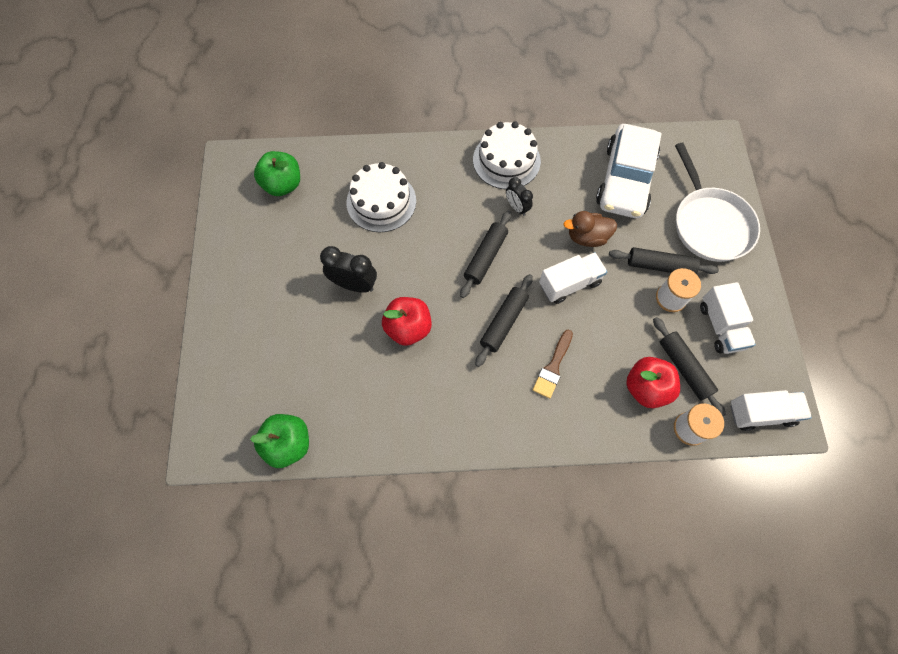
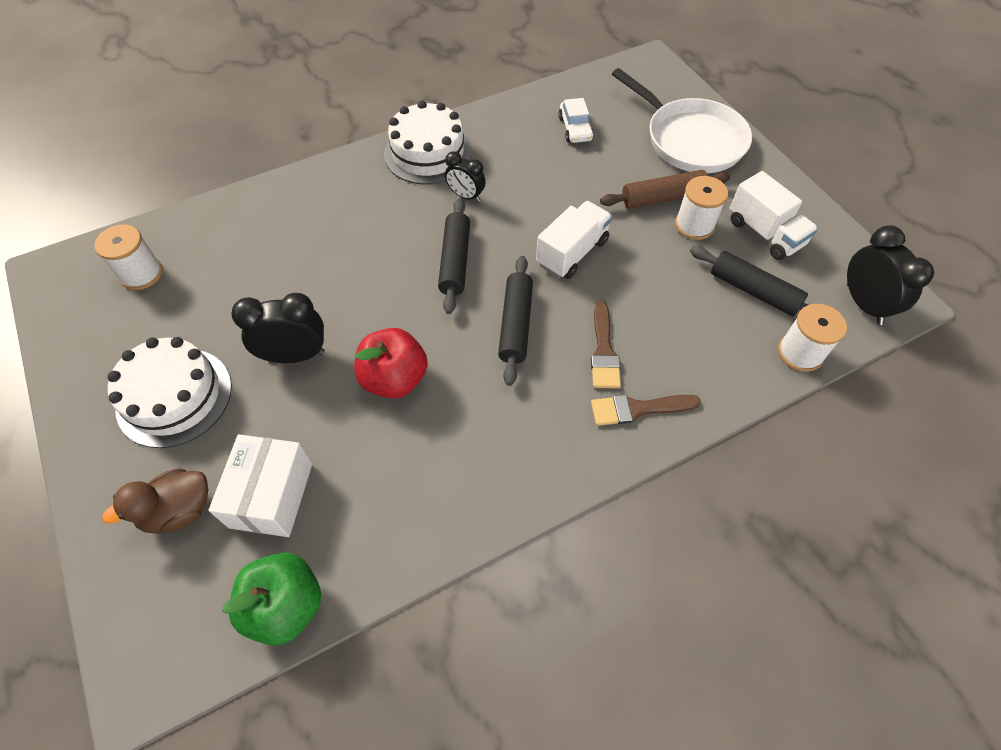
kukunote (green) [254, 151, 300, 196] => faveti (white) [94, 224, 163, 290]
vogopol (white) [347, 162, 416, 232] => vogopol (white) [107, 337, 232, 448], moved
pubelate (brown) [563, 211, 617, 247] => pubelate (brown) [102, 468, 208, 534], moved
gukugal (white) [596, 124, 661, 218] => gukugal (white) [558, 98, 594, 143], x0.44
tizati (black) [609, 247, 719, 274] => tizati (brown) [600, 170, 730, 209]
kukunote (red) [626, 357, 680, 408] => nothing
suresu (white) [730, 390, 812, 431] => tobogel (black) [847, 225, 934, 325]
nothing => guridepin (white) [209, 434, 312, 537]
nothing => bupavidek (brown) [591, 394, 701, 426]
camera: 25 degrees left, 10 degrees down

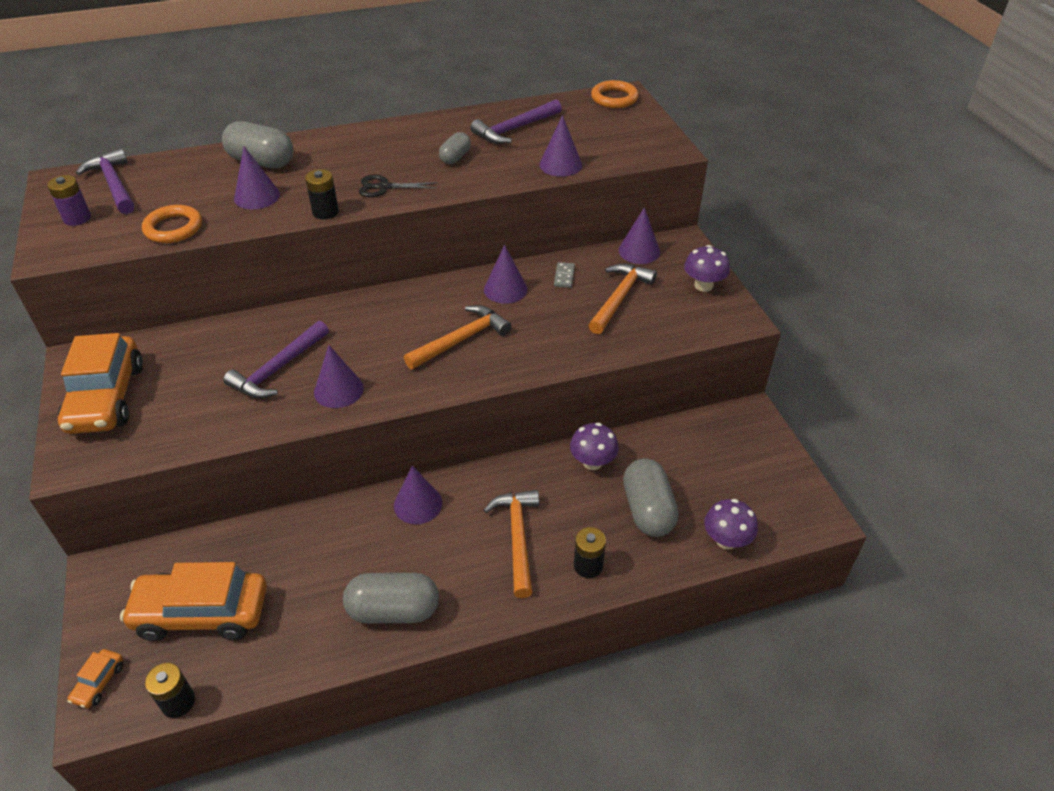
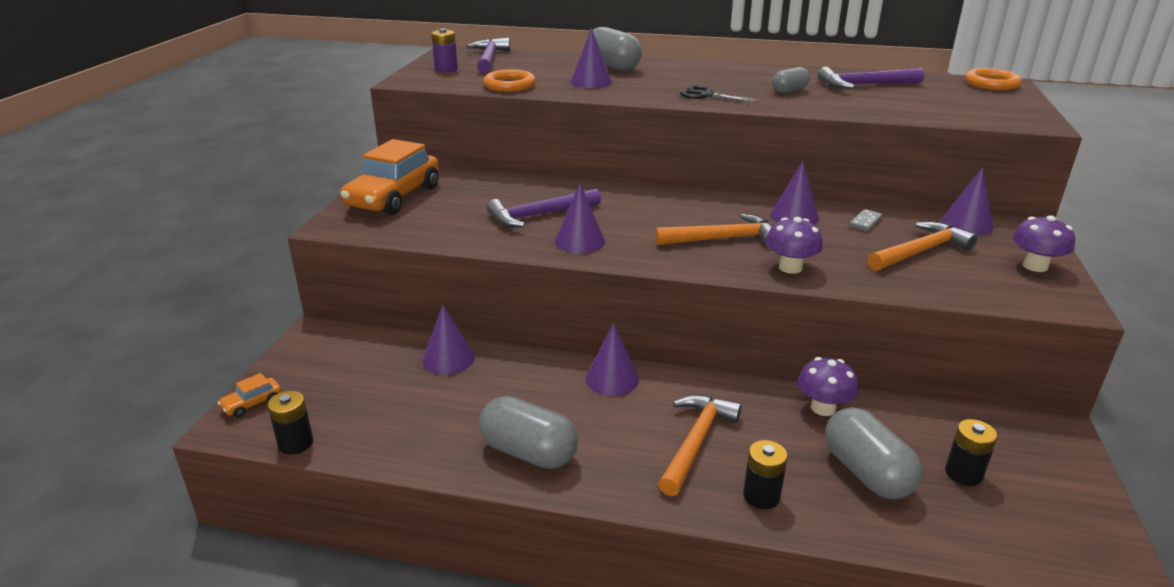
gukugal (orange) [120, 562, 267, 641] => nothing
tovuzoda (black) [305, 169, 339, 220] => tovuzoda (black) [945, 419, 998, 486], moved
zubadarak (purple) [539, 115, 582, 177] => zubadarak (purple) [423, 304, 475, 375], moved
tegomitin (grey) [623, 459, 679, 537] => tegomitin (grey) [825, 407, 922, 499], 45 degrees counterclockwise
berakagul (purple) [704, 499, 758, 550] => berakagul (purple) [766, 217, 823, 274], moved
camera: 30 degrees right, 15 degrees down

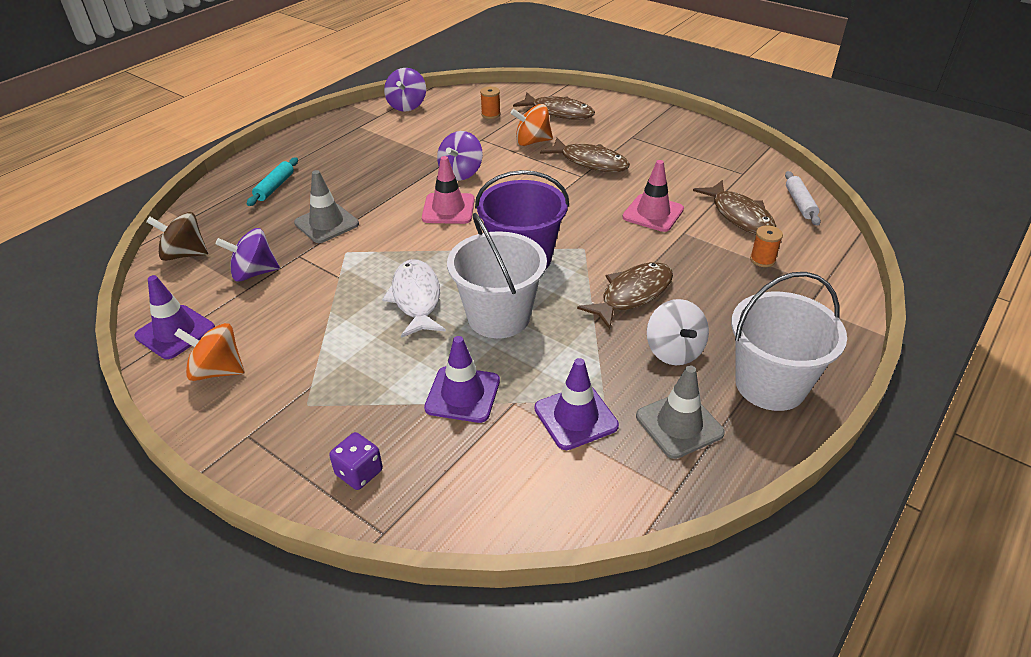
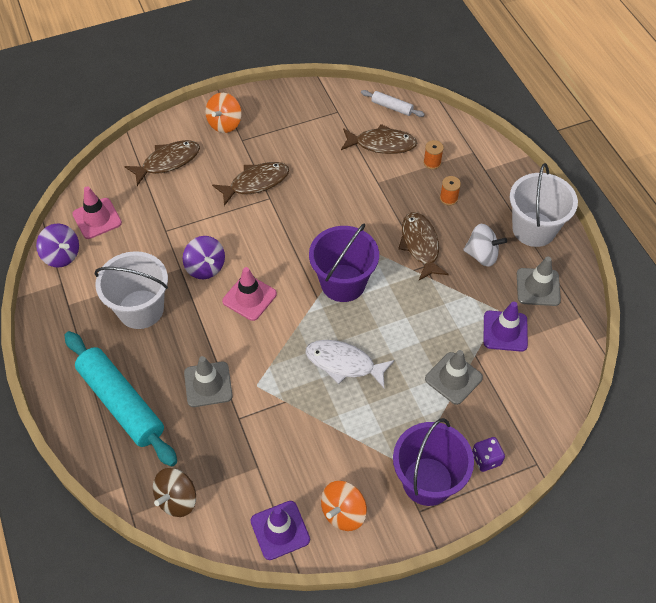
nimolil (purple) [215, 228, 280, 282] => nothing
tizati (turquoise) [247, 157, 298, 206] => tizati (turquoise) [64, 331, 177, 467], x2.18
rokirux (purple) [424, 336, 500, 423] => rokirux (grey) [425, 350, 483, 405]
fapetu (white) [447, 213, 547, 338] => fapetu (white) [94, 251, 168, 329], moved
faveti (orange) [480, 87, 500, 119] => faveti (orange) [440, 176, 461, 205], moved
nimolil (orange) [510, 104, 553, 146] => nimolil (orange) [205, 93, 242, 133], moved
rokirux (pink) [623, 160, 684, 232] => rokirux (pink) [72, 186, 122, 239], moved
nothing => fapetu (purple) [393, 418, 474, 506]
camera: 60 degrees left, 15 degrees up

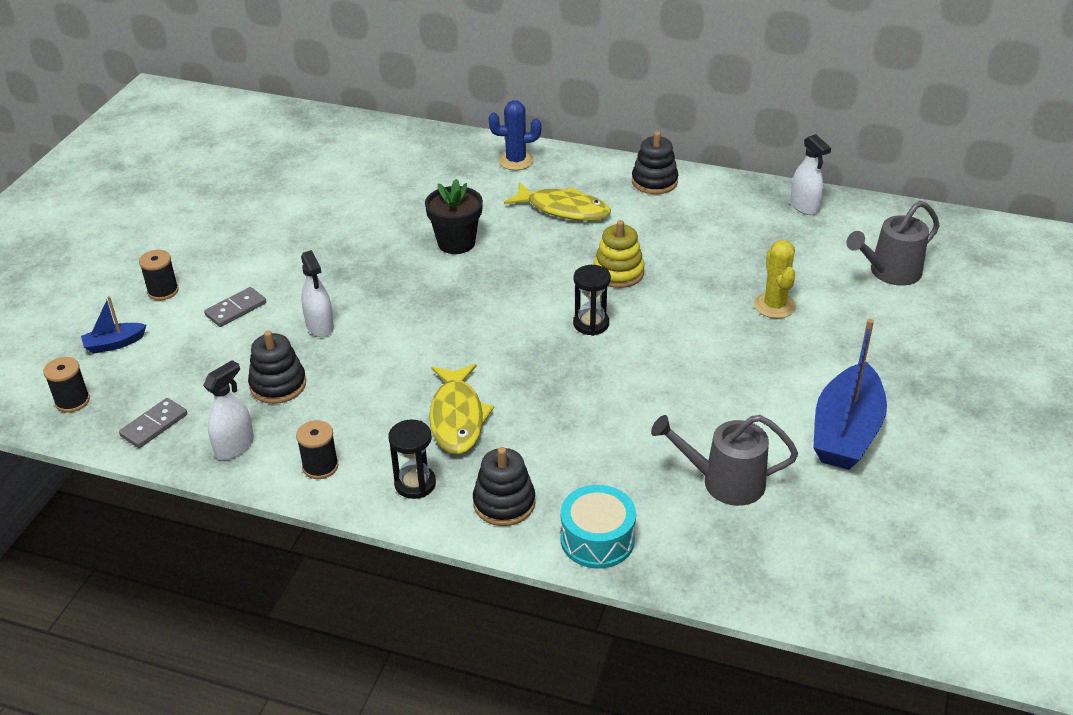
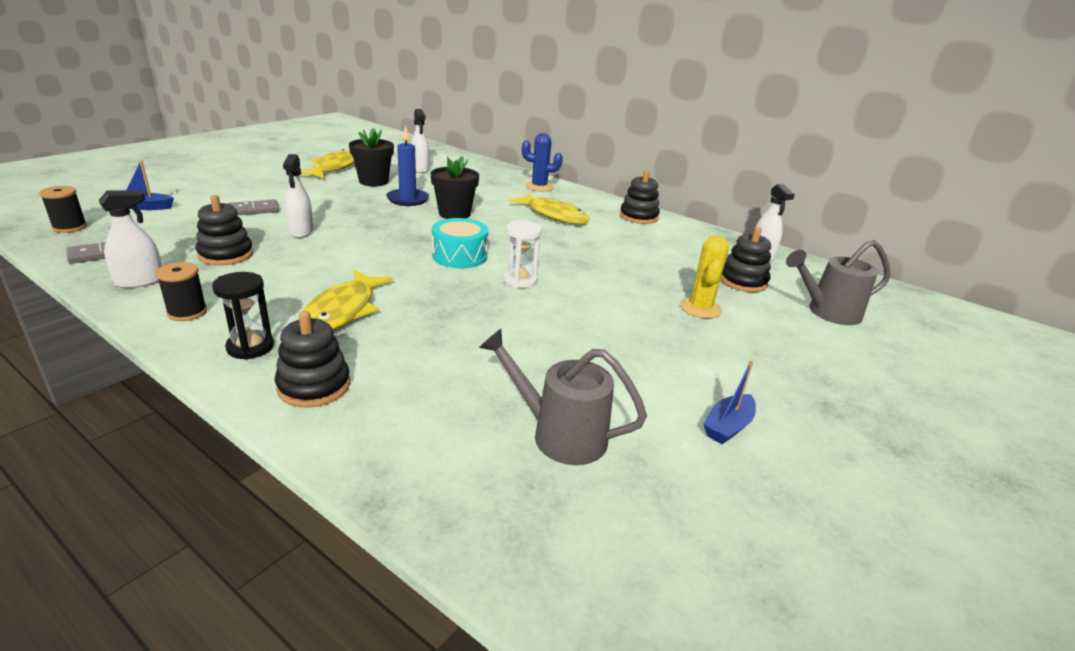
faveti (black) [139, 250, 179, 300] => nothing
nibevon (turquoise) [560, 485, 636, 569] => nibevon (turquoise) [432, 218, 488, 268], moved
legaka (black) [573, 265, 611, 336] => legaka (white) [503, 220, 542, 288]
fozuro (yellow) [594, 220, 645, 288] => nothing
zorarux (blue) [813, 319, 887, 470] => zorarux (blue) [703, 361, 756, 444], x0.48
nothing => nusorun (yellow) [301, 149, 354, 178]
nothing => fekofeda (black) [349, 128, 394, 186]
nothing => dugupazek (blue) [386, 126, 429, 206]
nothing => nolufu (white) [411, 109, 429, 173]
nothing => fozuro (black) [720, 227, 771, 293]
camera: 15 degrees right, 10 degrees down

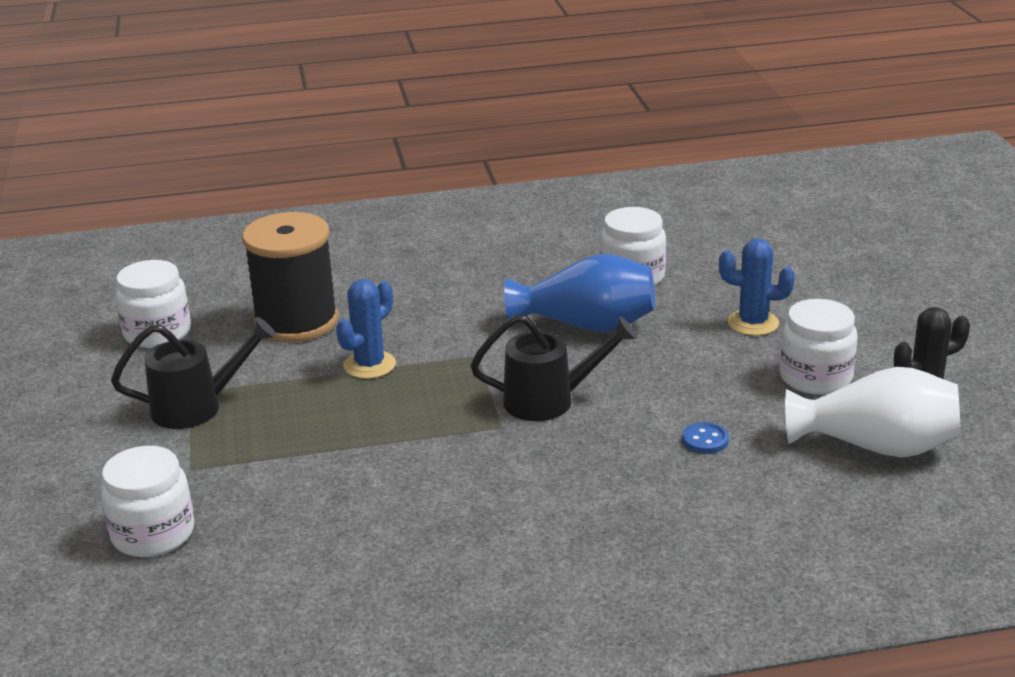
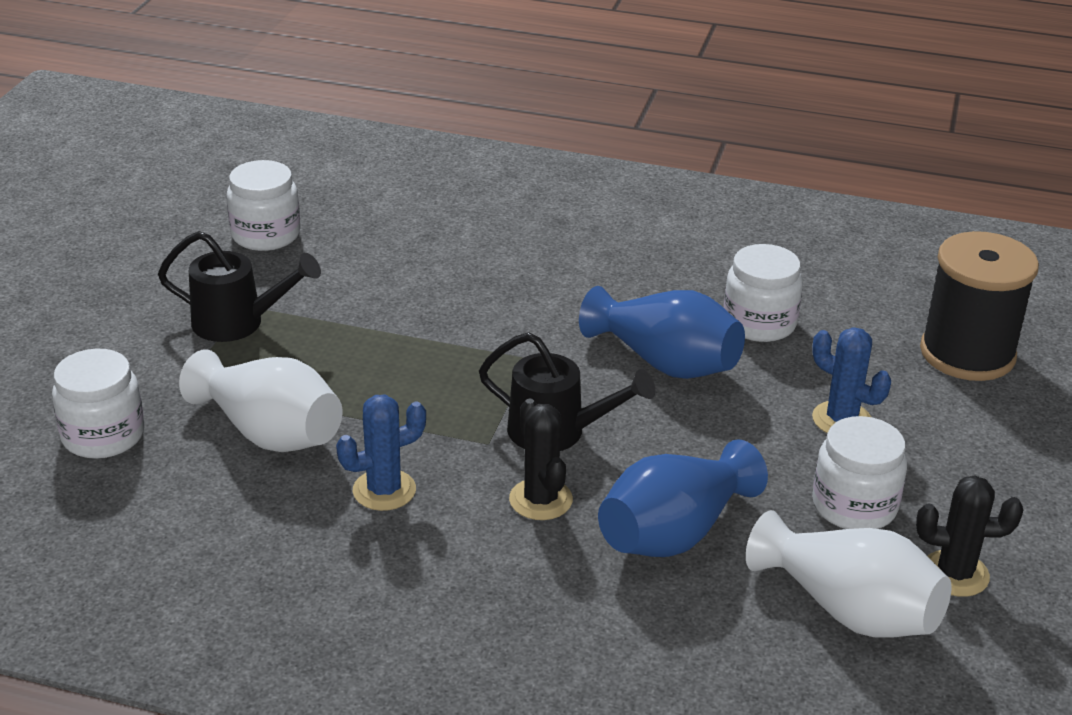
faveti (black) [242, 212, 338, 343] => faveti (black) [920, 231, 1039, 381], moved
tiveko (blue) [336, 279, 396, 379] => tiveko (blue) [336, 395, 426, 511], moved
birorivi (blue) [682, 422, 729, 454] => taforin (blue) [598, 439, 768, 557]
nothing => taforin (white) [179, 349, 342, 452]
nothing => tiveko (black) [509, 399, 573, 520]
camera: 25 degrees right, 5 degrees up

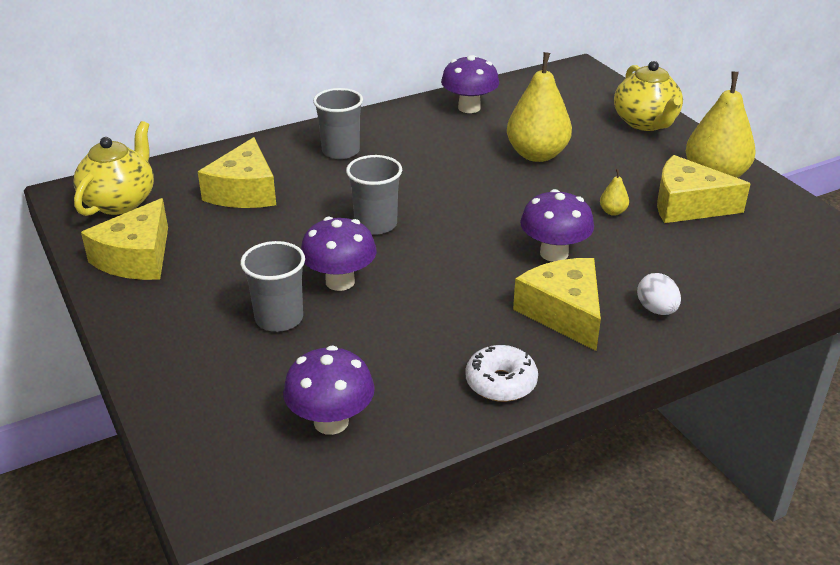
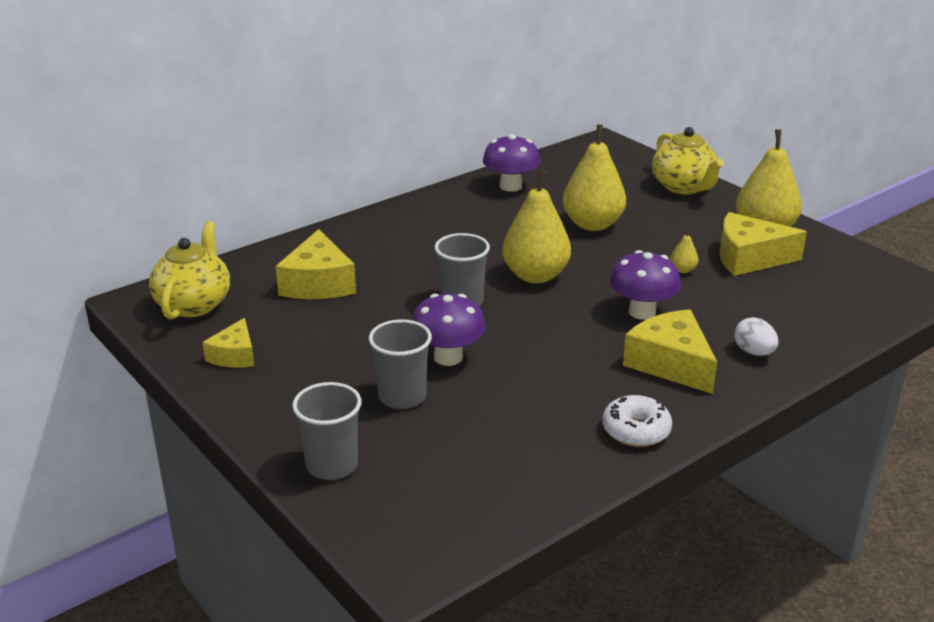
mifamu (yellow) [81, 198, 168, 280] => mifamu (yellow) [202, 318, 254, 368], x0.61
berakagul (purple) [283, 346, 375, 435] => nothing
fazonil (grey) [313, 88, 363, 159] => fazonil (grey) [292, 382, 362, 480], moved
nothing => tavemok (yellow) [502, 169, 571, 283]
camera: 10 degrees left, 5 degrees down

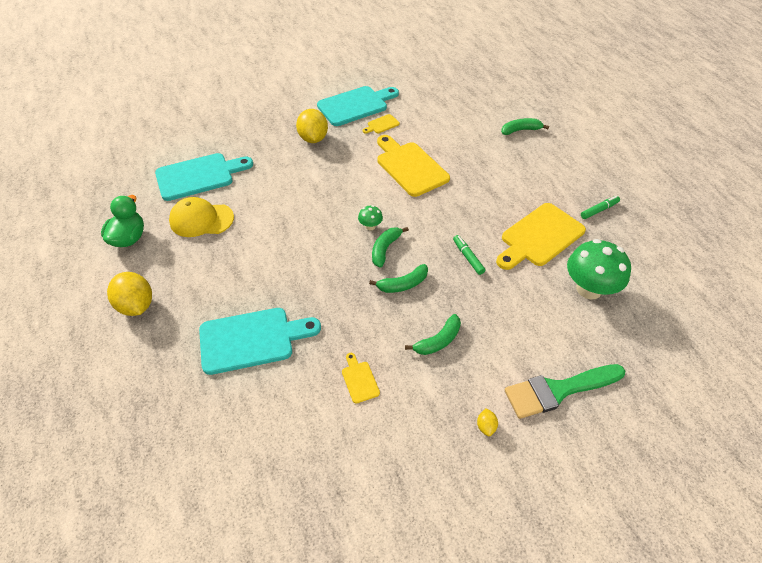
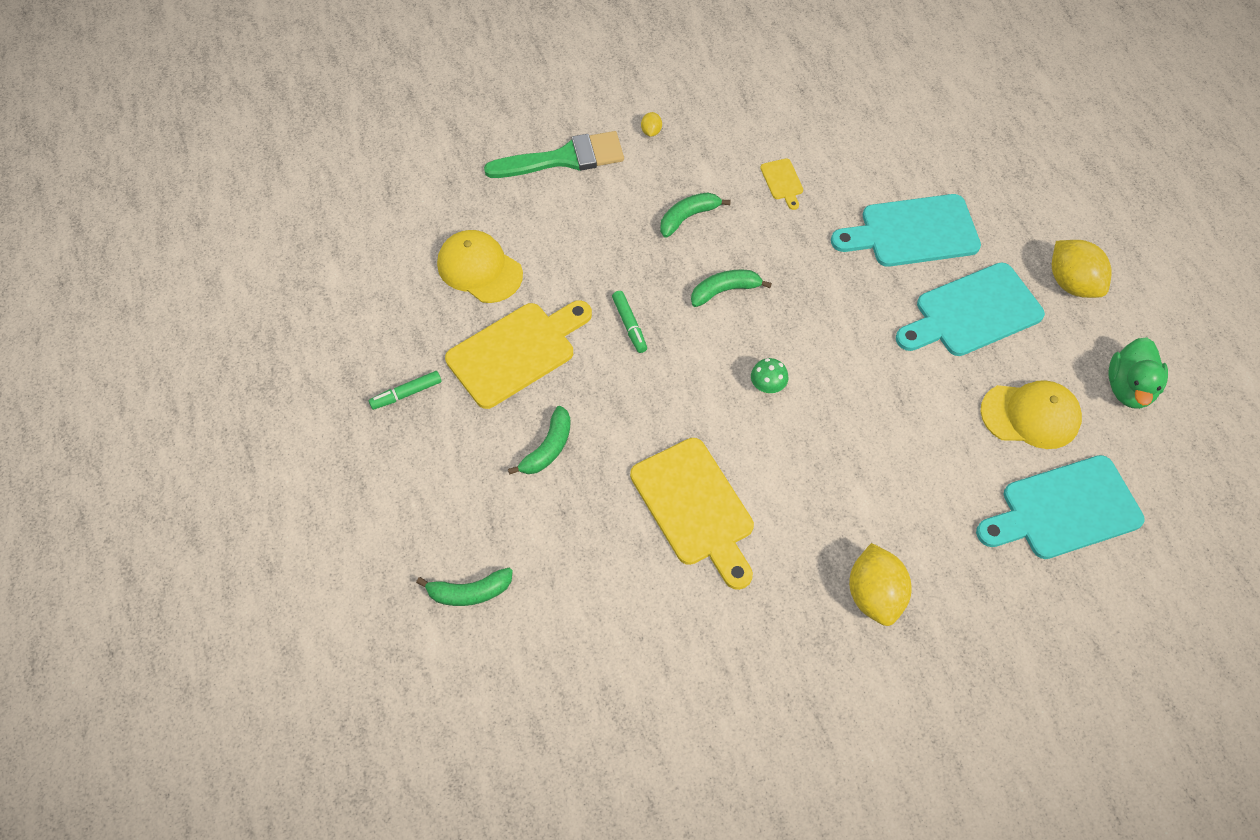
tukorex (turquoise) [317, 86, 399, 126] => tukorex (turquoise) [896, 263, 1045, 356], moved
tukorex (yellow) [363, 114, 400, 134] => nothing
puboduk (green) [372, 227, 409, 268] => puboduk (green) [508, 406, 571, 475], moved
berakagul (green) [567, 239, 631, 299] => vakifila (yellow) [437, 230, 523, 303]
camera: 175 degrees left, 10 degrees up

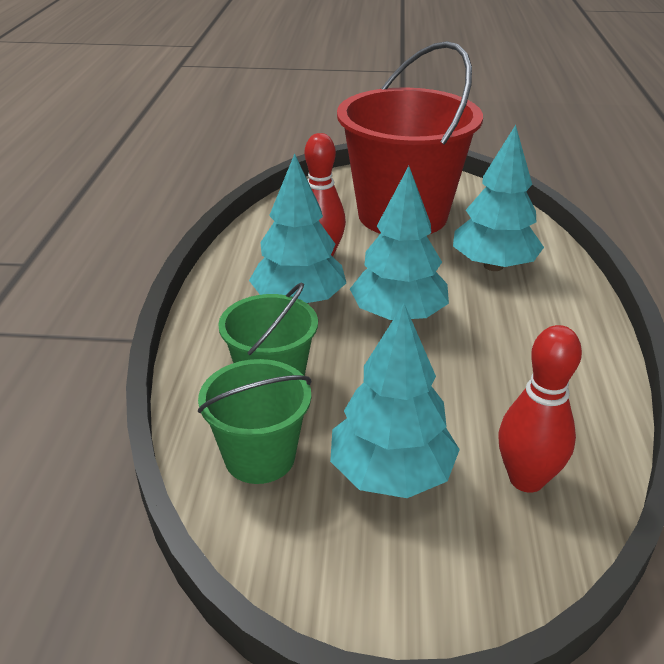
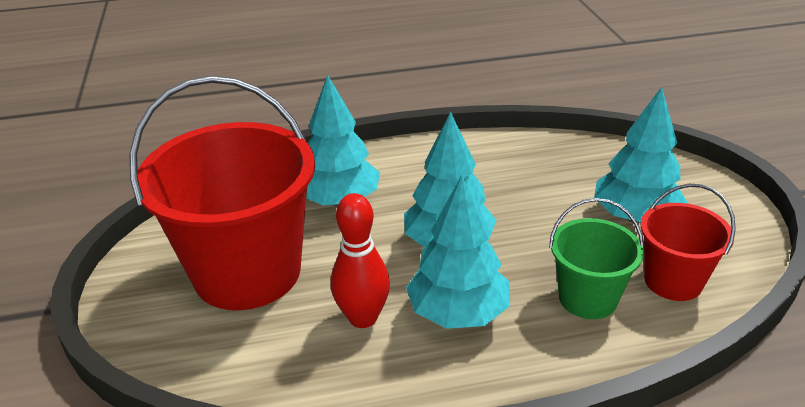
fapetu (green) [198, 359, 312, 484] => fapetu (red) [641, 184, 736, 301]
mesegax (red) [499, 325, 582, 493] => nothing
camera: 105 degrees left, 0 degrees up

